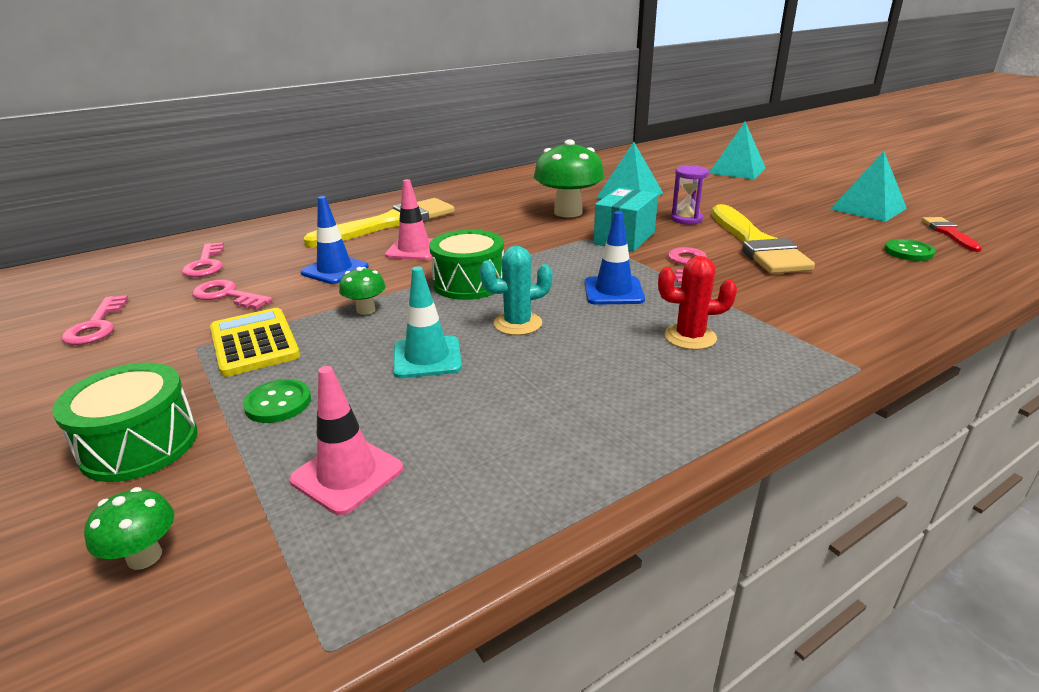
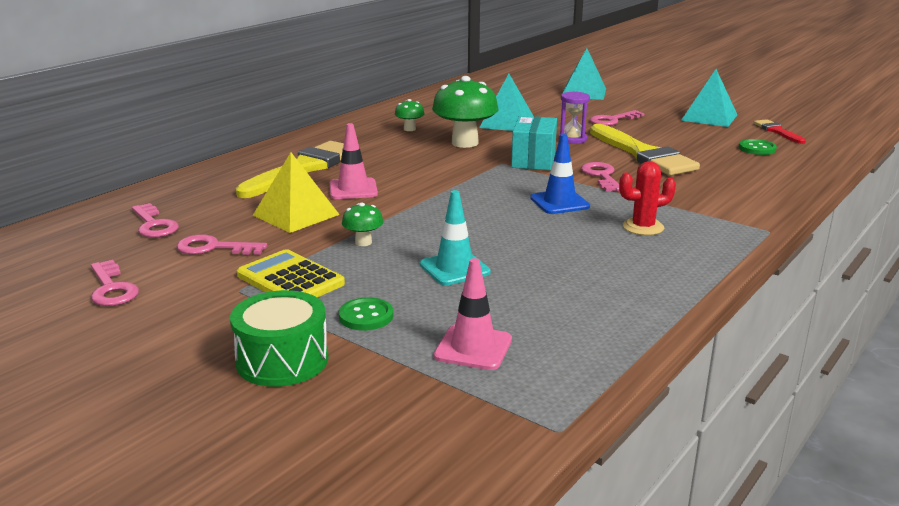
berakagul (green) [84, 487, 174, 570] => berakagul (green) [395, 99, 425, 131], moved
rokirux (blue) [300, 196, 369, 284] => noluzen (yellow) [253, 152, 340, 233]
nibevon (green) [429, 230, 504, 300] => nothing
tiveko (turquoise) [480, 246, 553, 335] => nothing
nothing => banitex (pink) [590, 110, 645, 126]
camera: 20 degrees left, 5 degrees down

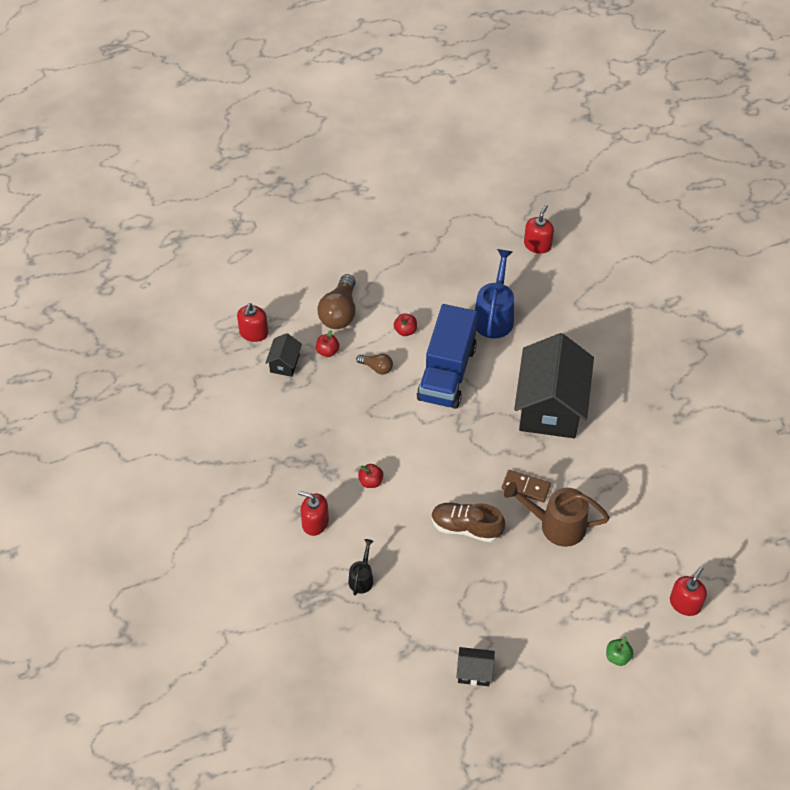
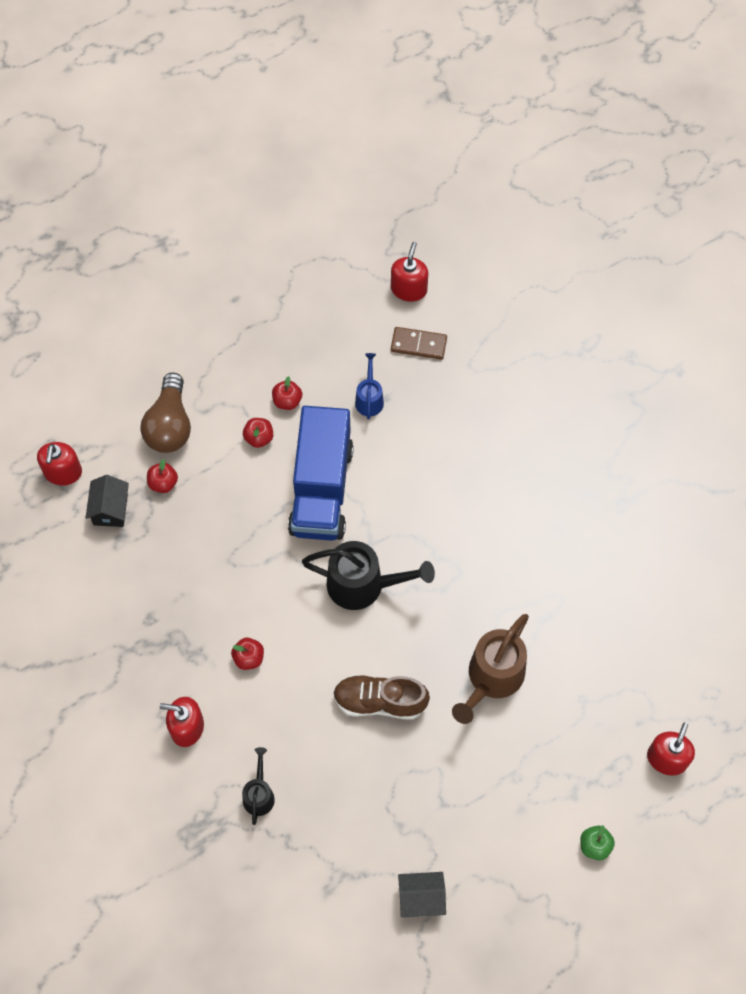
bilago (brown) [356, 354, 393, 375] => nothing
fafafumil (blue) [475, 249, 514, 339] => fafafumil (blue) [355, 353, 384, 419], x0.54
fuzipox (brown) [502, 470, 551, 503] => fuzipox (brown) [391, 327, 447, 360], moved
fafafumil (brown) [504, 482, 610, 547] => fafafumil (brown) [452, 614, 529, 724], 60 degrees counterclockwise
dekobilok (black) [514, 333, 594, 438] => nothing
nothing => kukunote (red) [272, 376, 302, 410]
nothing => fafafumil (black) [302, 541, 435, 610]
camera: 10 degrees left, 10 degrees up

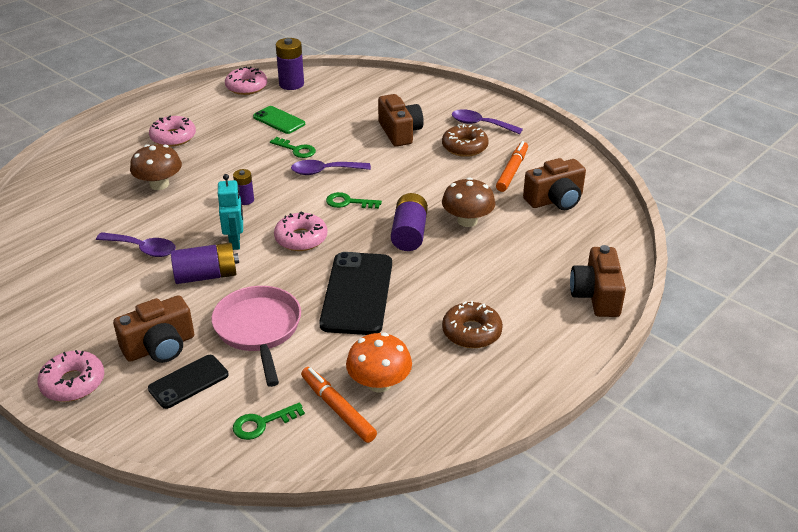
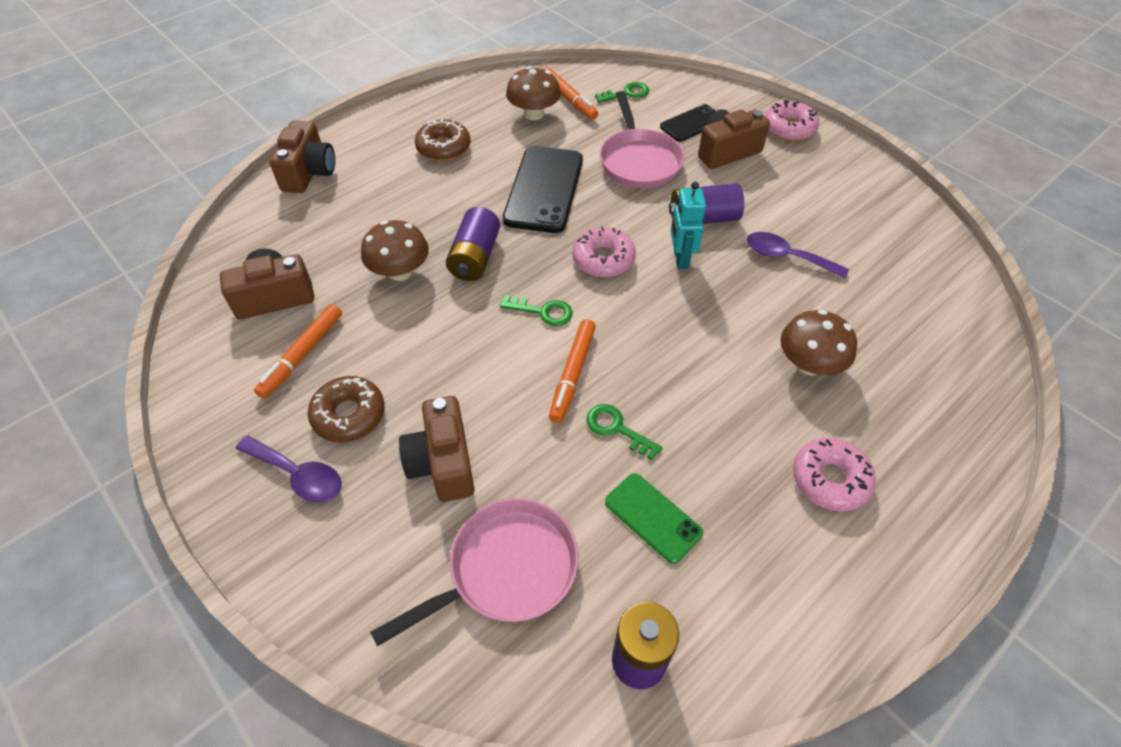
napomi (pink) [225, 66, 267, 95] => nothing
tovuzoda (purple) [233, 169, 254, 205] => nothing
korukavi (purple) [291, 160, 371, 175] => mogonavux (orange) [549, 319, 596, 423]
berakagul (orange) [346, 332, 412, 393] => berakagul (brown) [506, 66, 561, 120]
nothing => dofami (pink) [370, 498, 579, 647]
camera: 175 degrees left, 15 degrees up

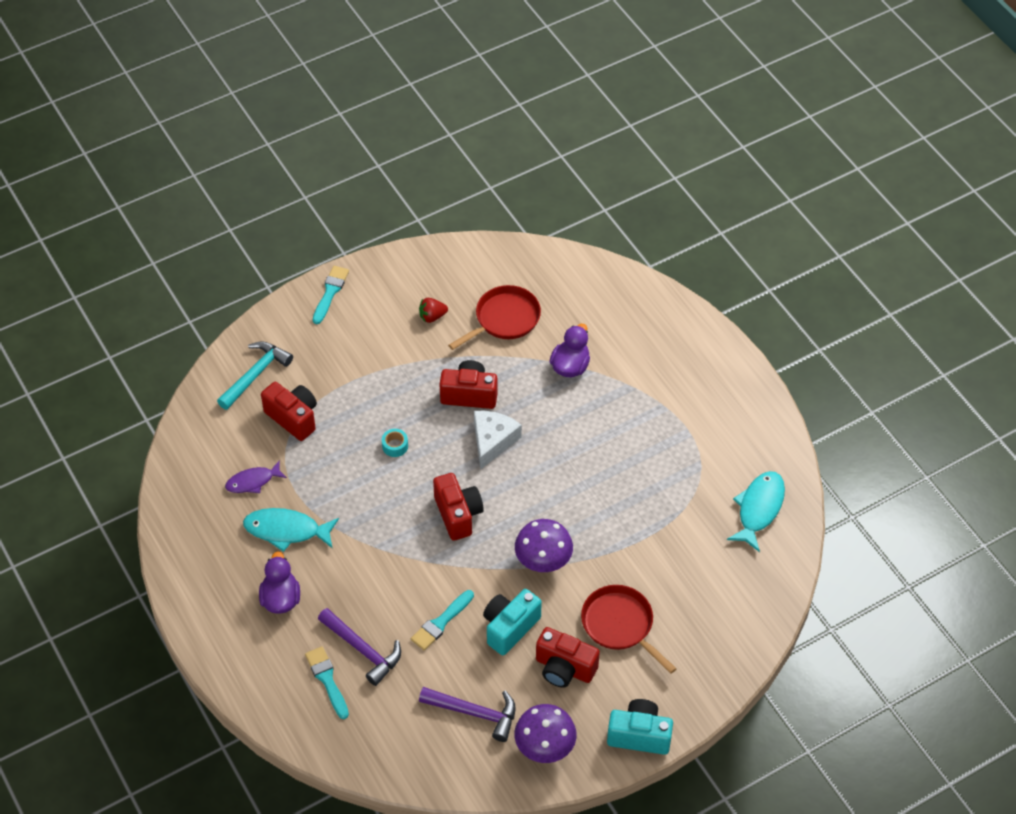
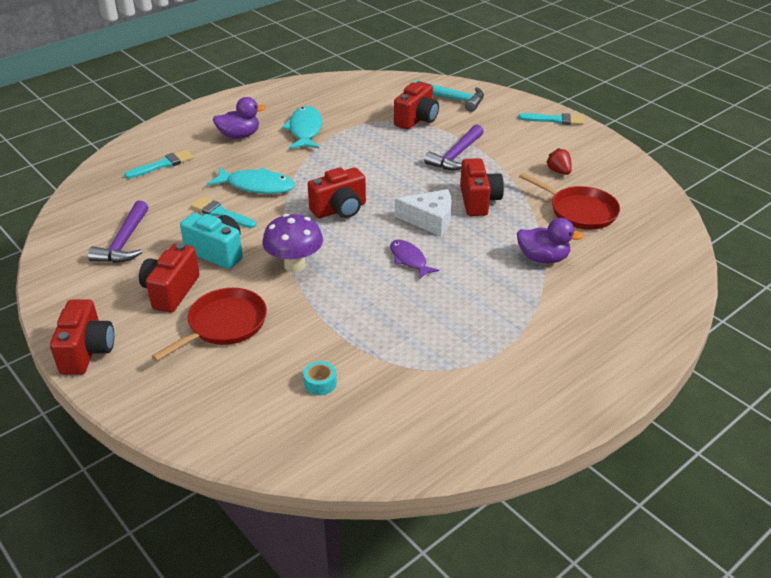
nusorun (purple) [225, 460, 287, 493] => nusorun (purple) [390, 240, 439, 279], moved
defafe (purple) [318, 608, 401, 686] => defafe (purple) [424, 125, 484, 170], moved
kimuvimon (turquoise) [382, 429, 408, 457] => kimuvimon (turquoise) [303, 361, 337, 395], moved
berakagul (purple) [514, 704, 576, 763] => nothing
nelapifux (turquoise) [607, 699, 673, 755] => nelapifux (red) [50, 300, 114, 375]
nusorun (turquoise) [727, 471, 785, 552] => nusorun (turquoise) [207, 167, 295, 194], moved
camera: 80 degrees right, 15 degrees down

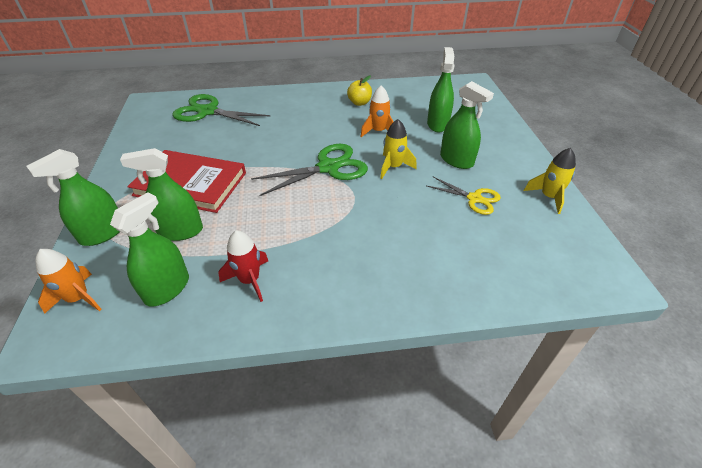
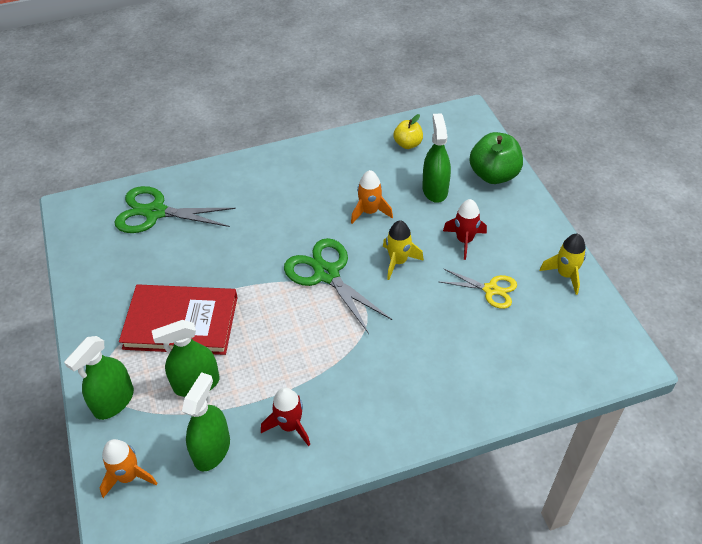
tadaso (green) [251, 144, 368, 196] => tadaso (green) [284, 238, 392, 334], 90 degrees counterclockwise
kukunote (yellow) [347, 76, 372, 106] => kukunote (yellow) [393, 114, 423, 149], moved
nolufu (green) [440, 81, 494, 169] => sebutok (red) [443, 199, 487, 260]
nothing => kukunote (green) [470, 132, 523, 184]
camera: 10 degrees left, 5 degrees up

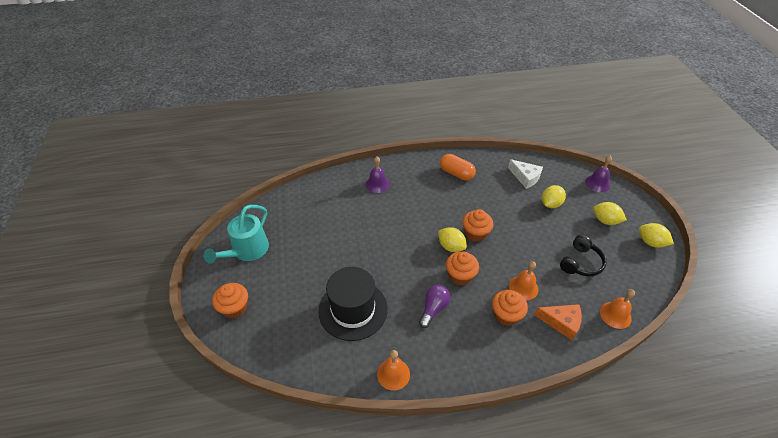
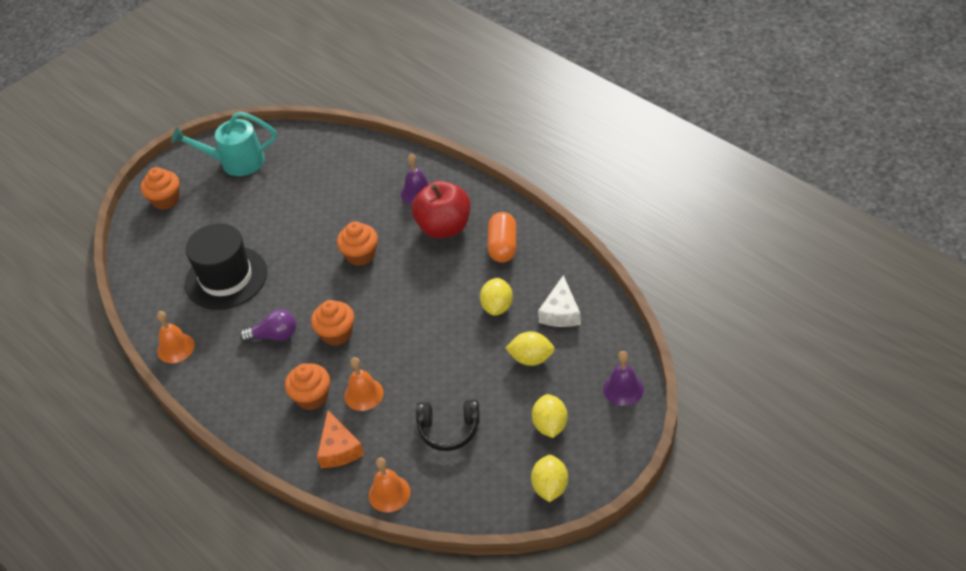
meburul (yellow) [438, 227, 467, 252] => meburul (yellow) [480, 278, 513, 316], moved
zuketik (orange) [462, 209, 493, 242] => zuketik (orange) [337, 222, 378, 266], moved
nothing => kukunote (red) [412, 181, 470, 238]
camera: 60 degrees right, 0 degrees up

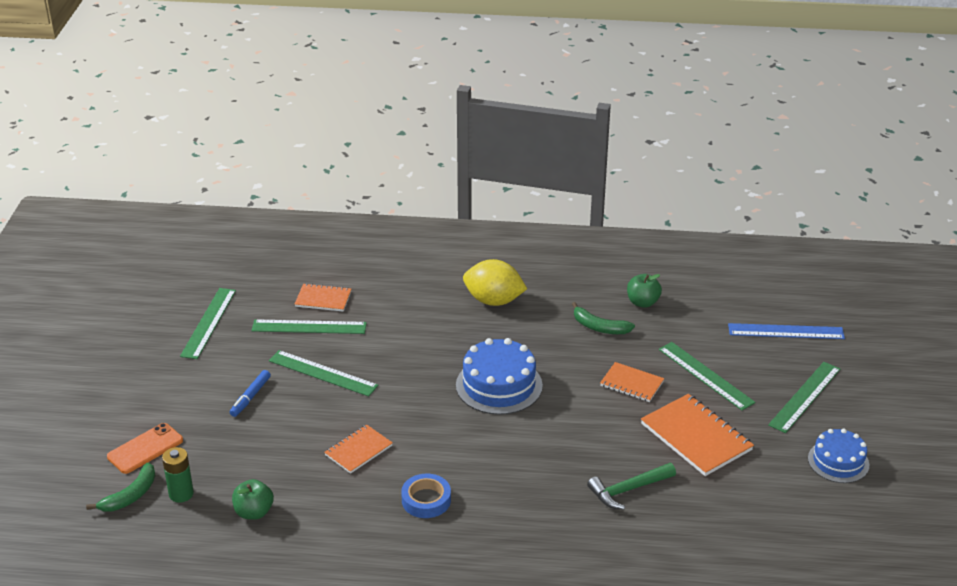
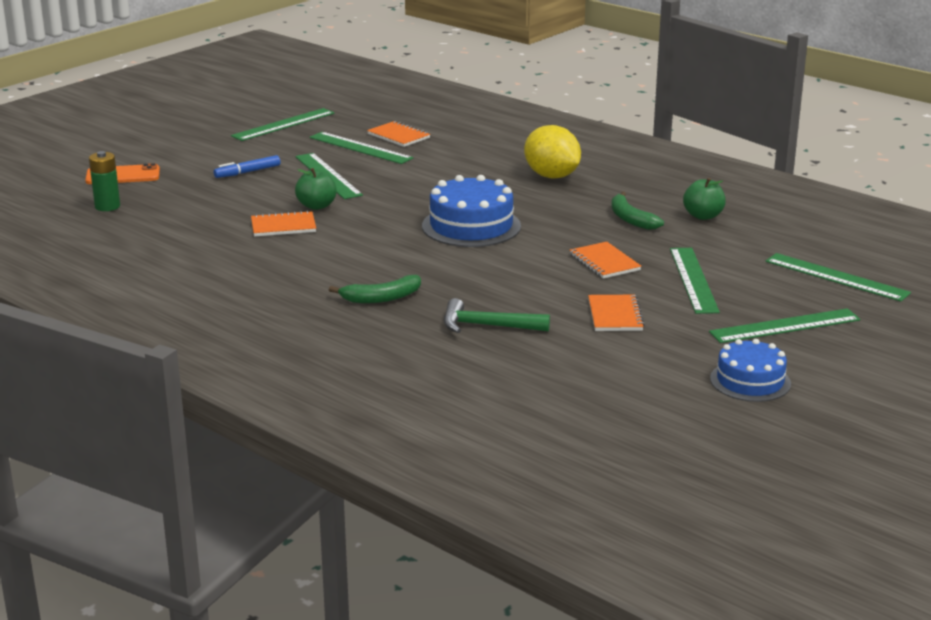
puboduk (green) [86, 462, 155, 512] => puboduk (green) [329, 275, 421, 303], moved
kukunote (green) [232, 479, 274, 520] => kukunote (green) [295, 168, 337, 210], moved
kimuvimon (blue) [401, 474, 451, 518] => nothing
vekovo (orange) [641, 394, 754, 476] => vekovo (orange) [588, 295, 645, 331], x0.59
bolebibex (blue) [728, 323, 845, 339] => bolebibex (green) [766, 253, 911, 302]
camera: 35 degrees right, 10 degrees down

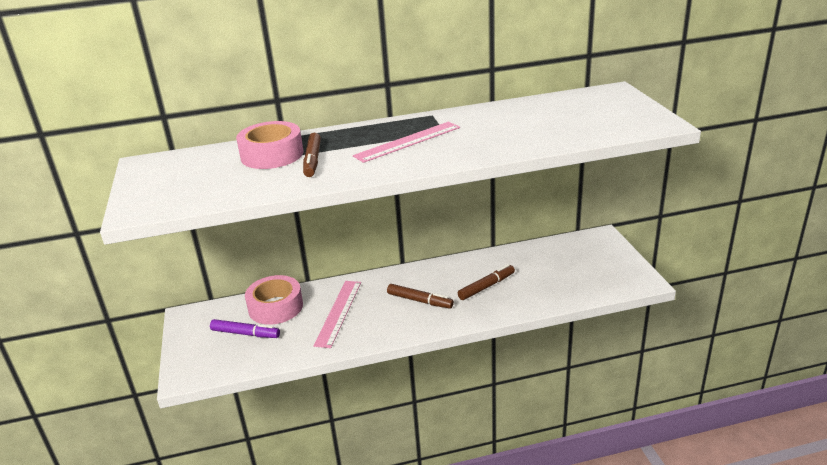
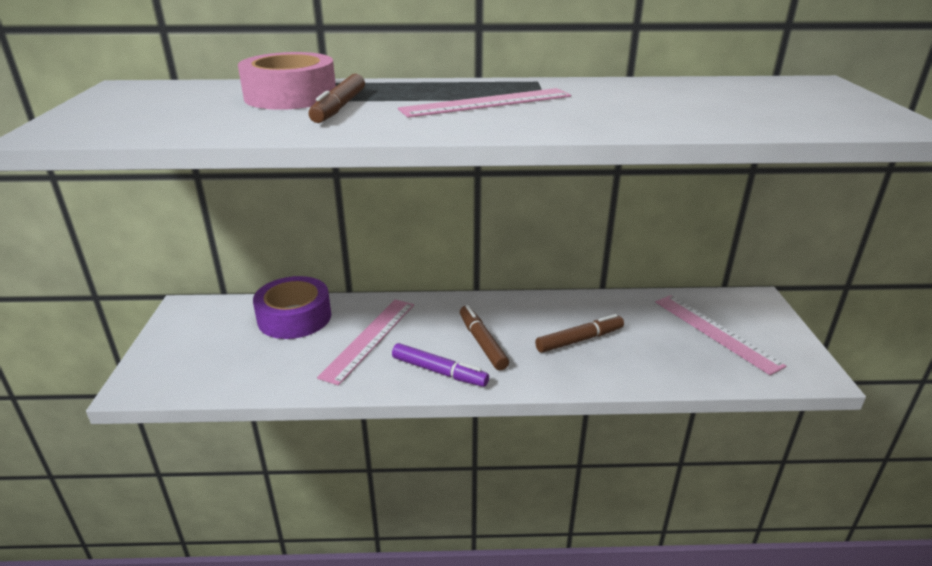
mogonavux (purple) [210, 319, 280, 338] => mogonavux (purple) [392, 343, 489, 387], moved
kimuvimon (pink) [245, 275, 303, 325] => kimuvimon (purple) [253, 276, 331, 339]
mogonavux (brown) [387, 284, 454, 308] => mogonavux (brown) [460, 305, 509, 370], 150 degrees counterclockwise
nothing => bolebibex (pink) [655, 295, 786, 375]
camera: 10 degrees right, 0 degrees up

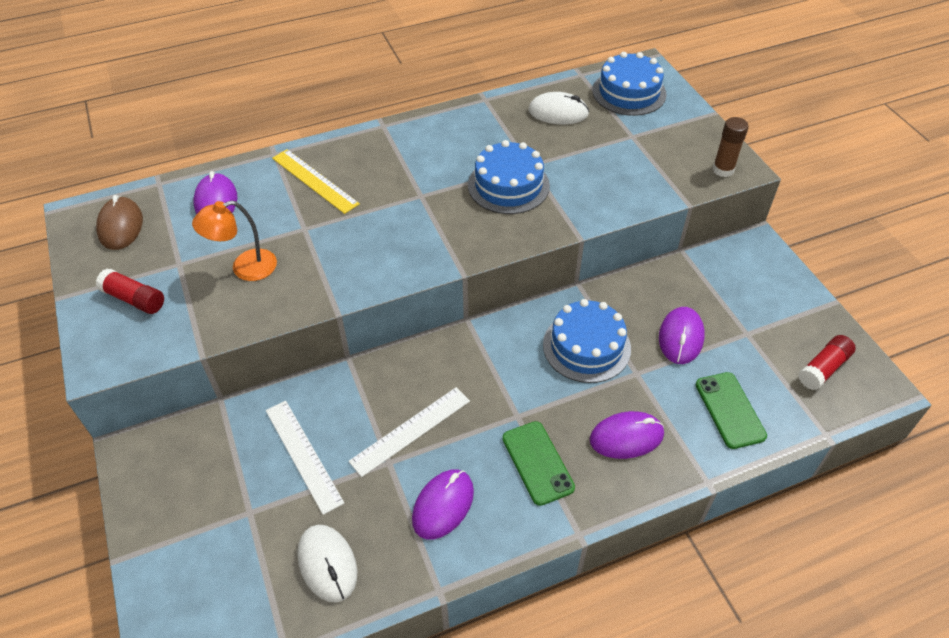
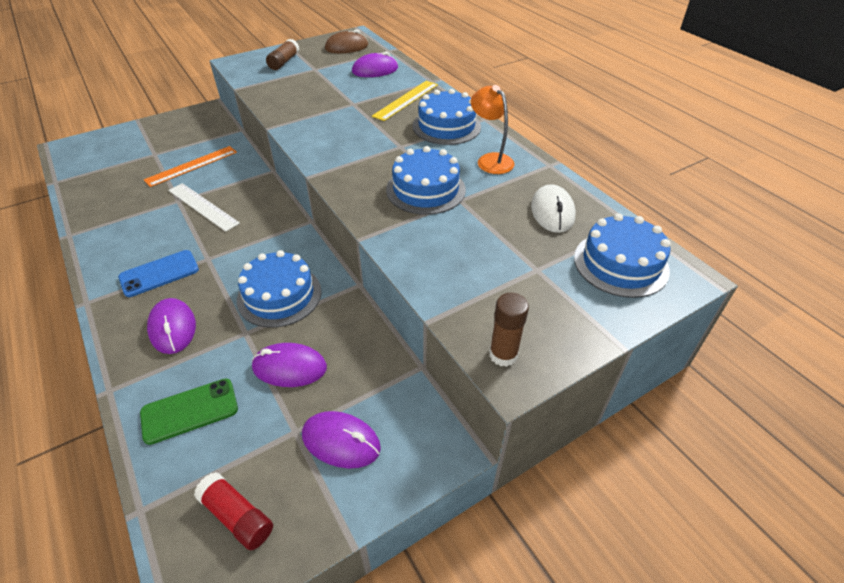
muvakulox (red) [96, 269, 164, 314] => muvakulox (brown) [266, 39, 299, 70]
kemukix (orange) [192, 200, 277, 281] => kemukix (orange) [471, 85, 514, 174], moved
bolebibex (white) [266, 401, 344, 515] => bolebibex (orange) [144, 146, 237, 187]
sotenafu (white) [297, 525, 357, 602] => nothing
sotenafu (purple) [412, 469, 474, 540] => sotenafu (purple) [302, 411, 381, 468], moved
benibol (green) [502, 421, 575, 506] => benibol (blue) [118, 250, 199, 297]
nothing => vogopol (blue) [413, 89, 481, 145]
camera: 80 degrees right, 5 degrees down

